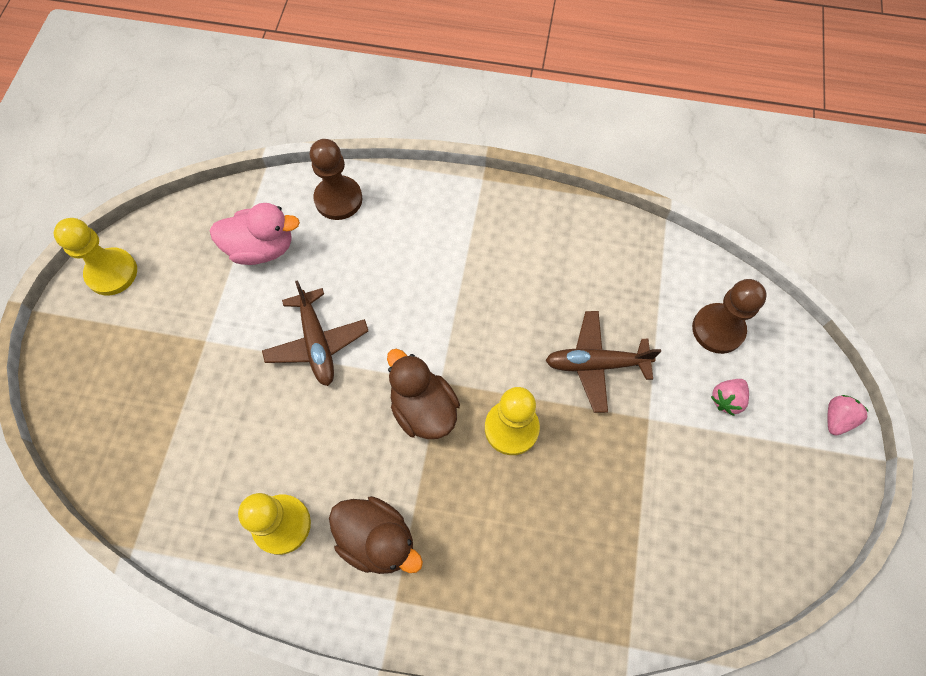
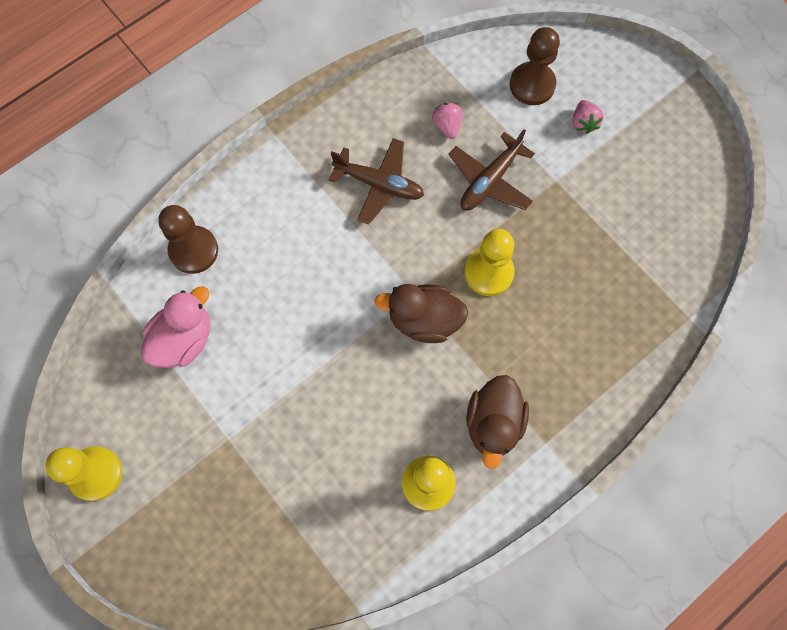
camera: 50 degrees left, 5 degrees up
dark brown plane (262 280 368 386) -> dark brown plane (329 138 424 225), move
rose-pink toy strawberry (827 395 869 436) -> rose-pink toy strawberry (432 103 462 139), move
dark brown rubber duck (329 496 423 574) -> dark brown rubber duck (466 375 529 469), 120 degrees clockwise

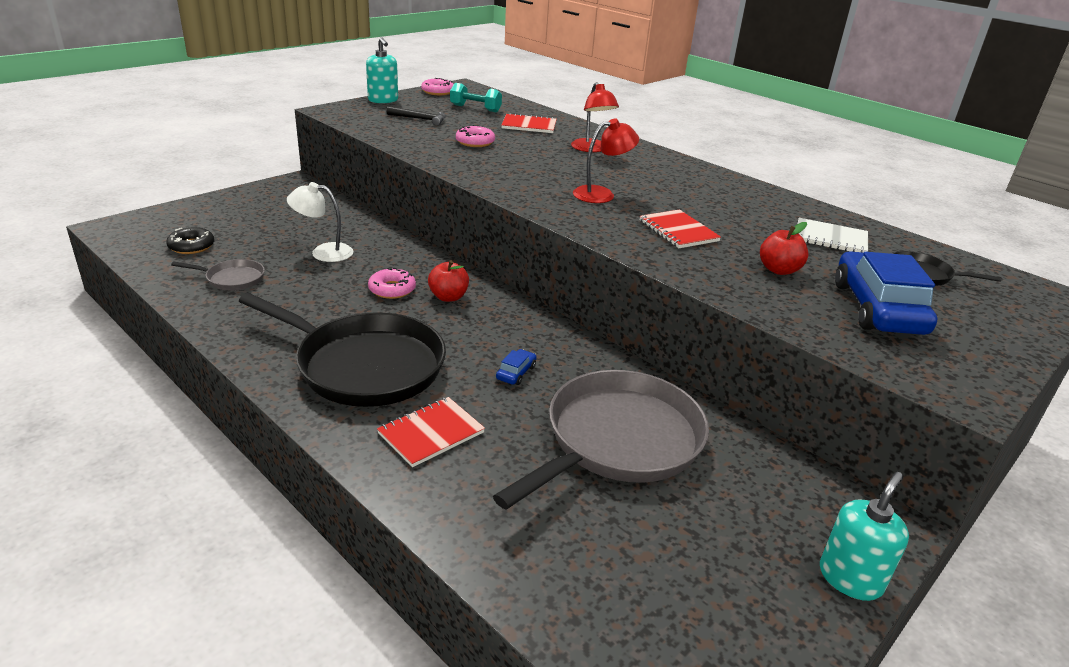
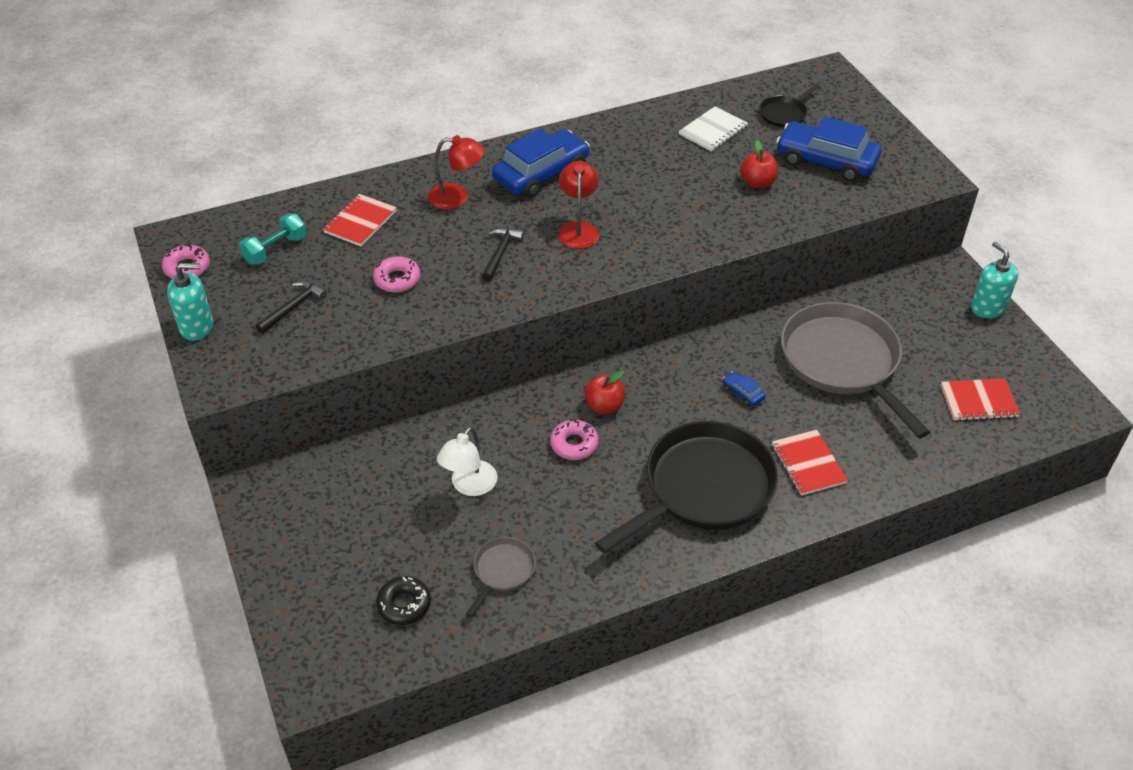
camera: 65 degrees left, 15 degrees up
scarlet exercise book (640 209 721 248) -> scarlet exercise book (941 378 1020 421), move
none -> royal blue automobile (492 128 590 198)
none -> black hammer (482 228 524 282)

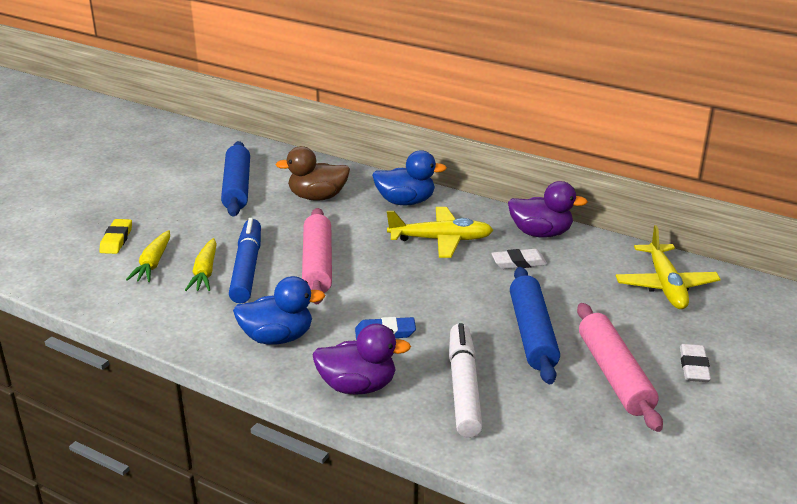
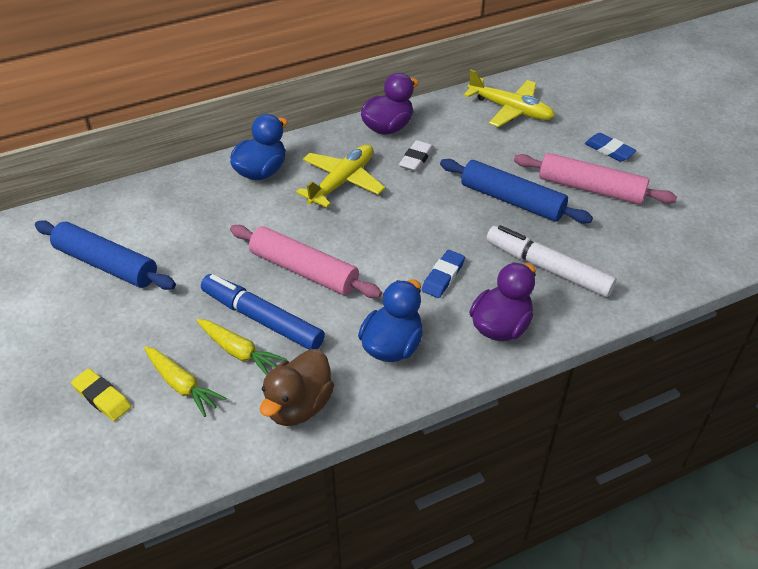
camera: 55 degrees left, 15 degrees up
dark brown rubber duck (275 146 350 200) -> dark brown rubber duck (260 349 334 426), move
pure white gum eraser (680 344 711 382) -> royal blue gum eraser (584 133 637 162)

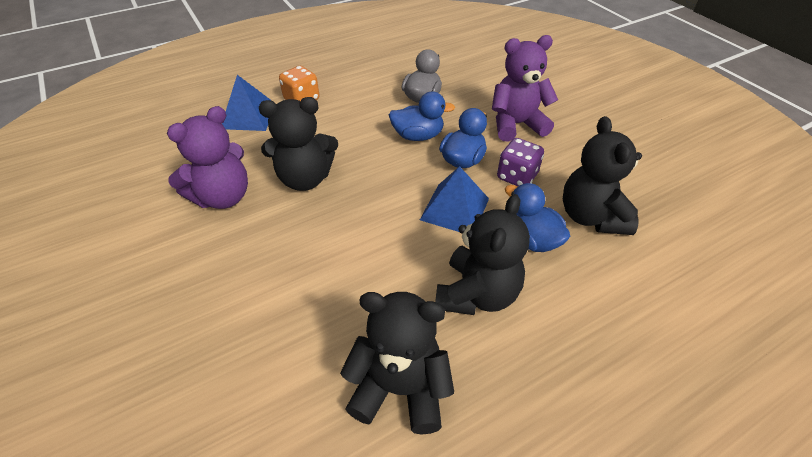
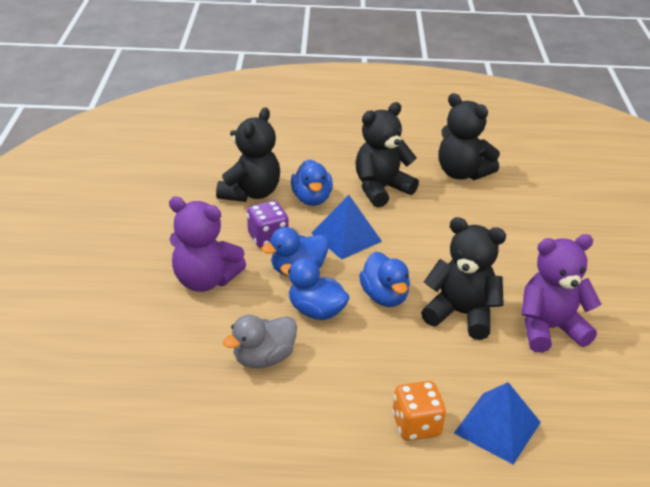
camera: 150 degrees left, 10 degrees down
none -> royal blue rubber duck (359 251 410 307)

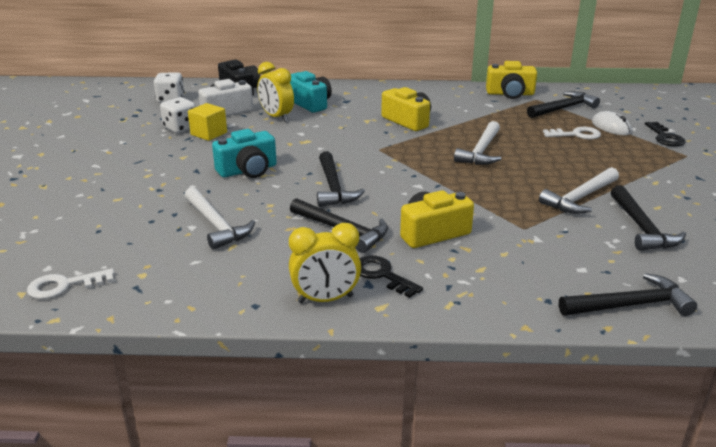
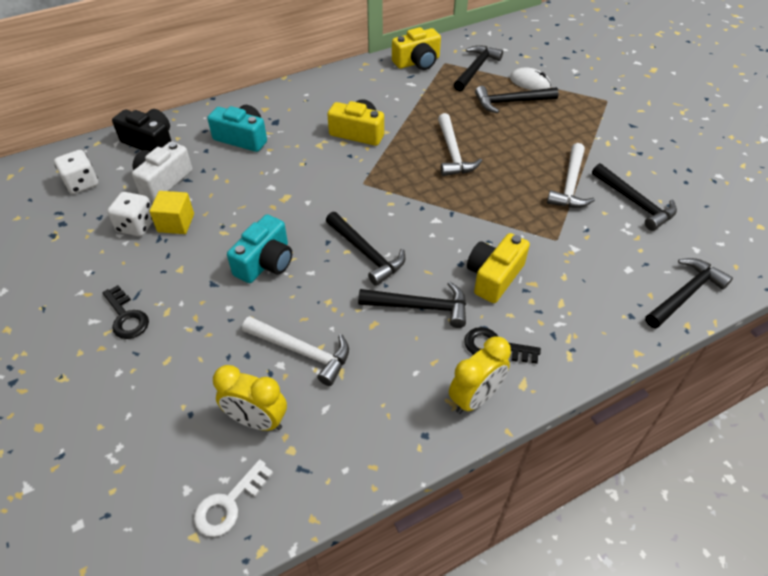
camera: 30 degrees left, 20 degrees up
golden alarm clock (257 62 294 122) -> golden alarm clock (213 365 287 431), move
black door key (645 122 686 147) -> black door key (102 285 149 339), move
pure white door key (543 127 601 140) -> black hammer (475 86 559 113)

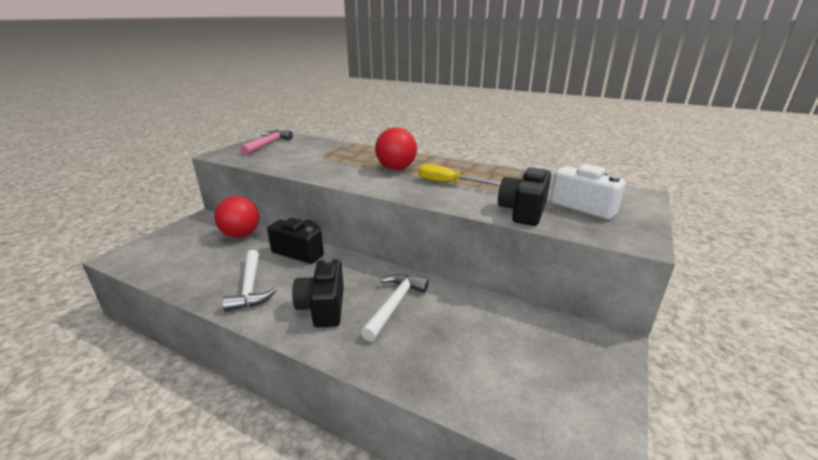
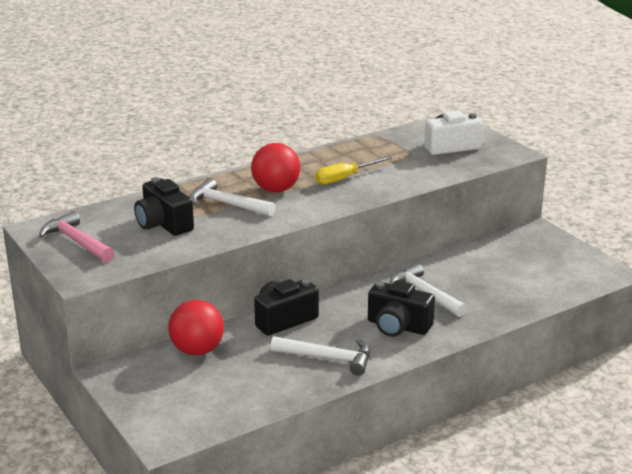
camera: 60 degrees left, 0 degrees up
black camera (498 166 551 226) -> black camera (134 177 194 236), move
none -> pure white hammer (190 178 276 216)

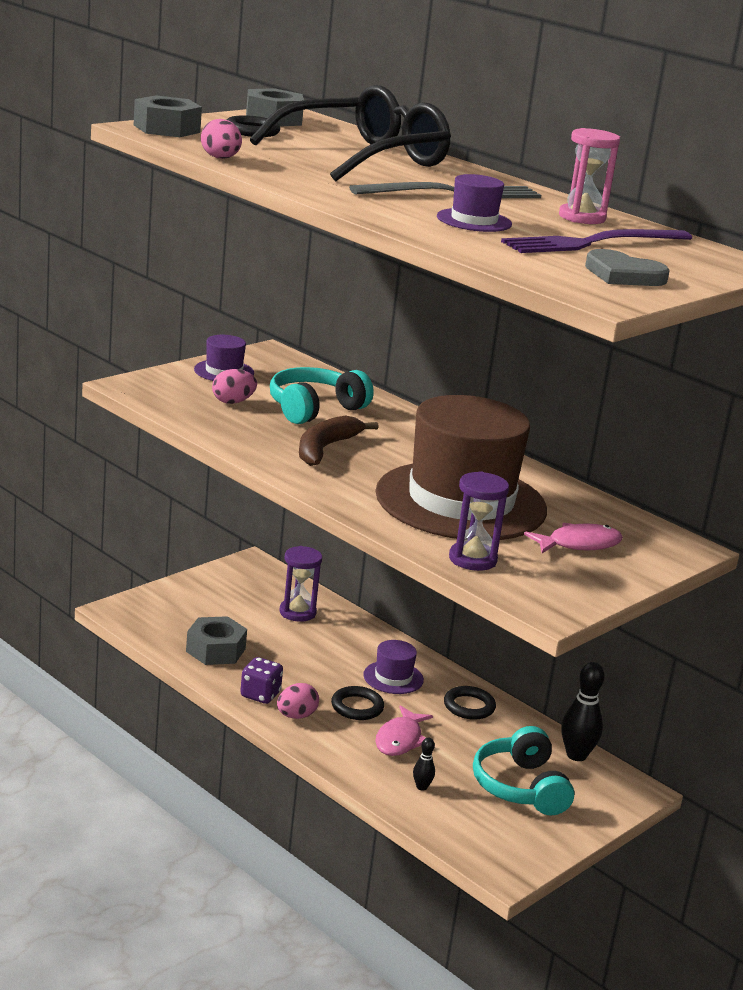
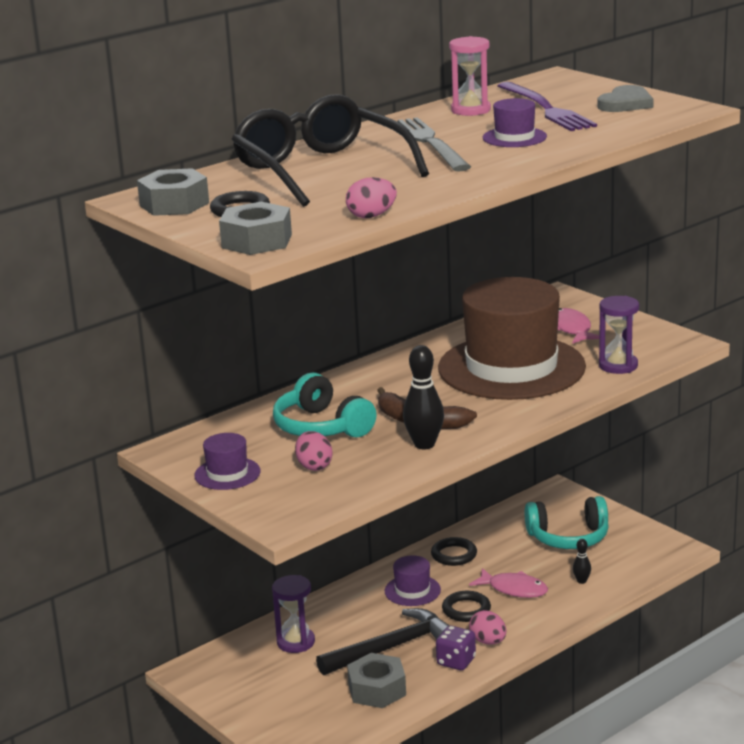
camera: 80 degrees left, 0 degrees up
black bowling pin (561 662 604 761) -> black bowling pin (403 345 444 449), move
none -> black hammer (316 608 450 675)

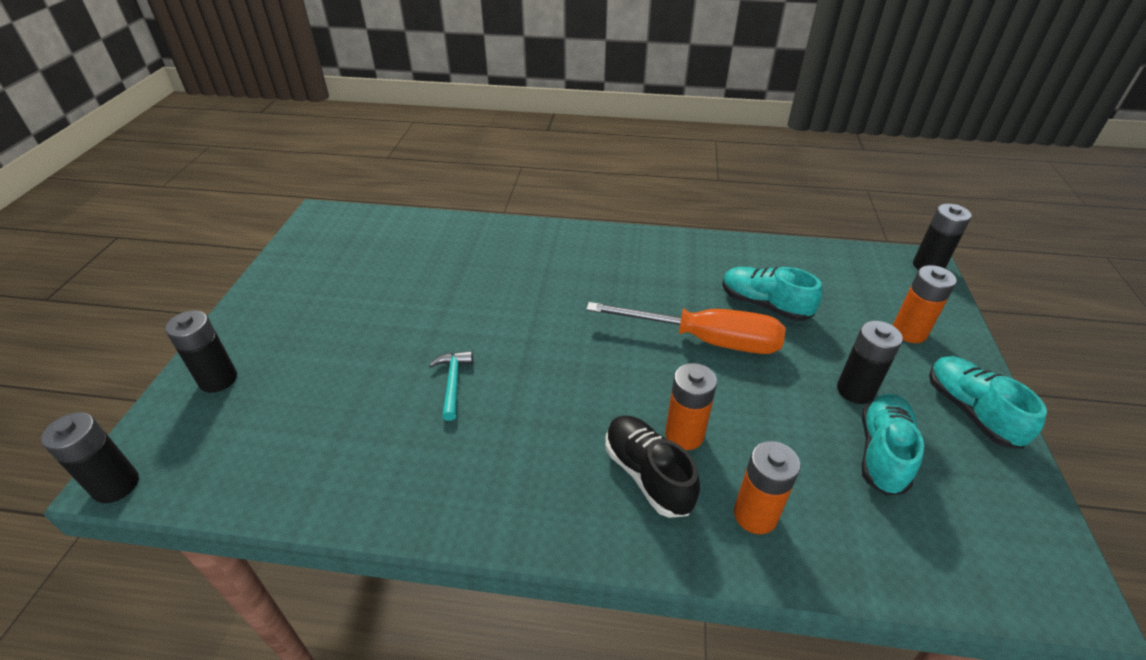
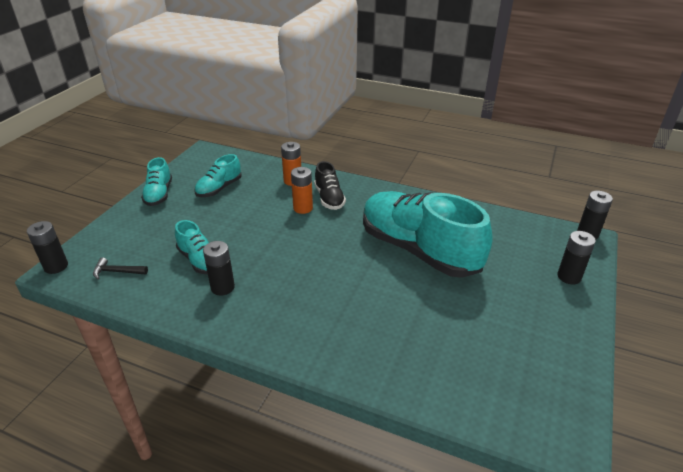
camera: 165 degrees left, 5 degrees down
orange battery (893 265 957 343) -> none
orange hand screwdriver (586 302 786 354) -> none
black battery (837 321 903 404) -> black battery (203 241 235 296), move
aqua hammer (429 351 473 421) -> aqua shoe (363 191 492 278)
none -> black hammer (93 257 148 279)

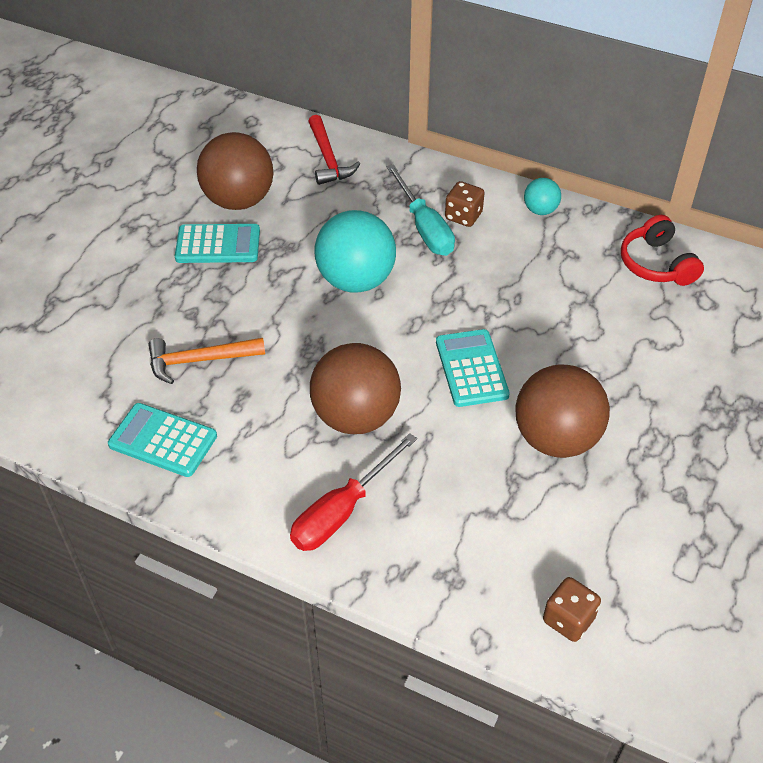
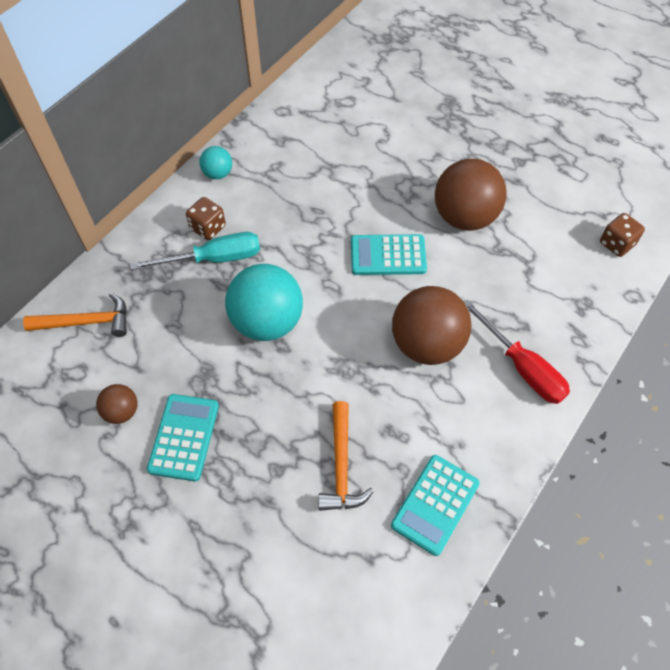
camera: 80 degrees left, 10 degrees up
scarlet hammer (308 115 360 185) -> orange hammer (23 293 127 337)
dark brown play ball (197 132 273 210) -> dark brown play ball (96 384 137 424), x0.49
scarlet headset (621 215 704 286) -> none

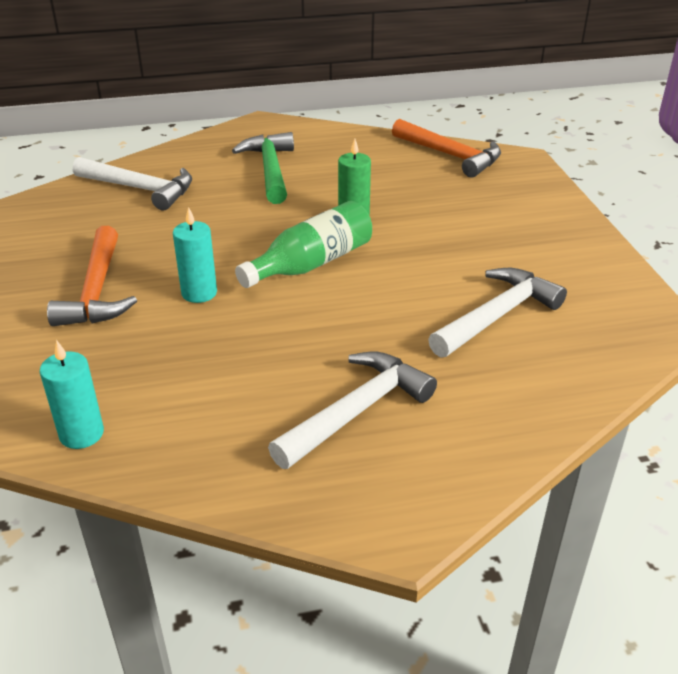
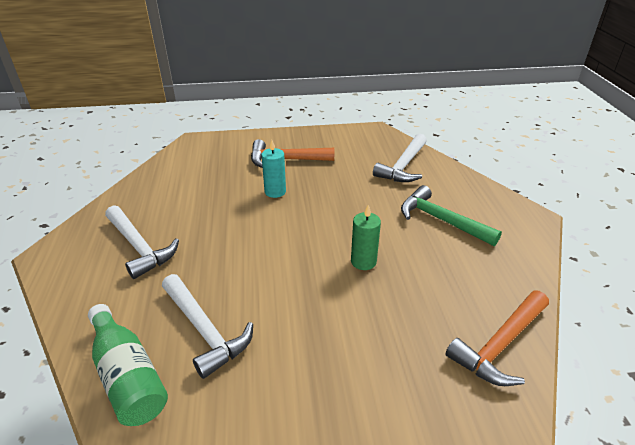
camera: 95 degrees right, 0 degrees up
green hammer (232 132 294 204) -> green hammer (401 185 502 246), 135 degrees counterclockwise
green drink bottle (235 201 372 288) -> green drink bottle (88 304 168 426), move
aqua candle (40 340 104 449) -> none

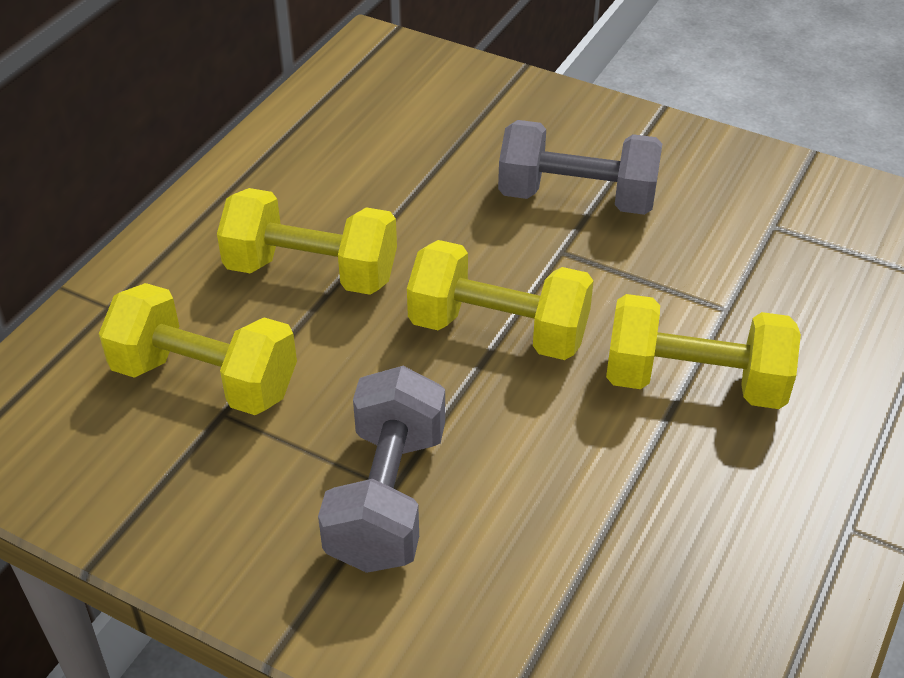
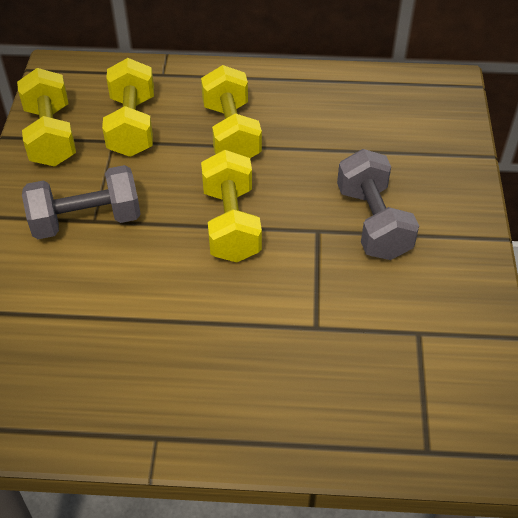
camera: 65 degrees right, 5 degrees up
golden dumbbell (606 294 801 409) -> golden dumbbell (17 68 76 167), move

